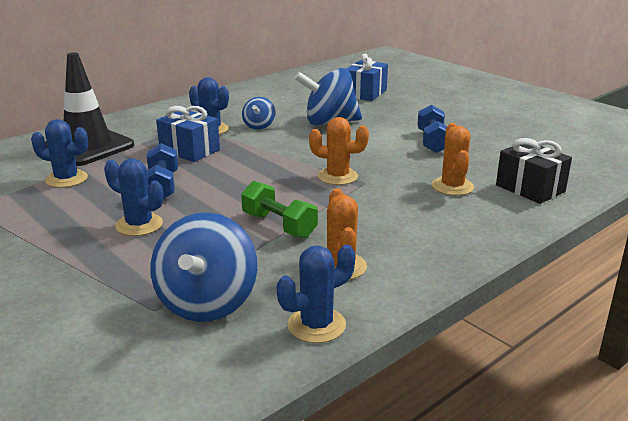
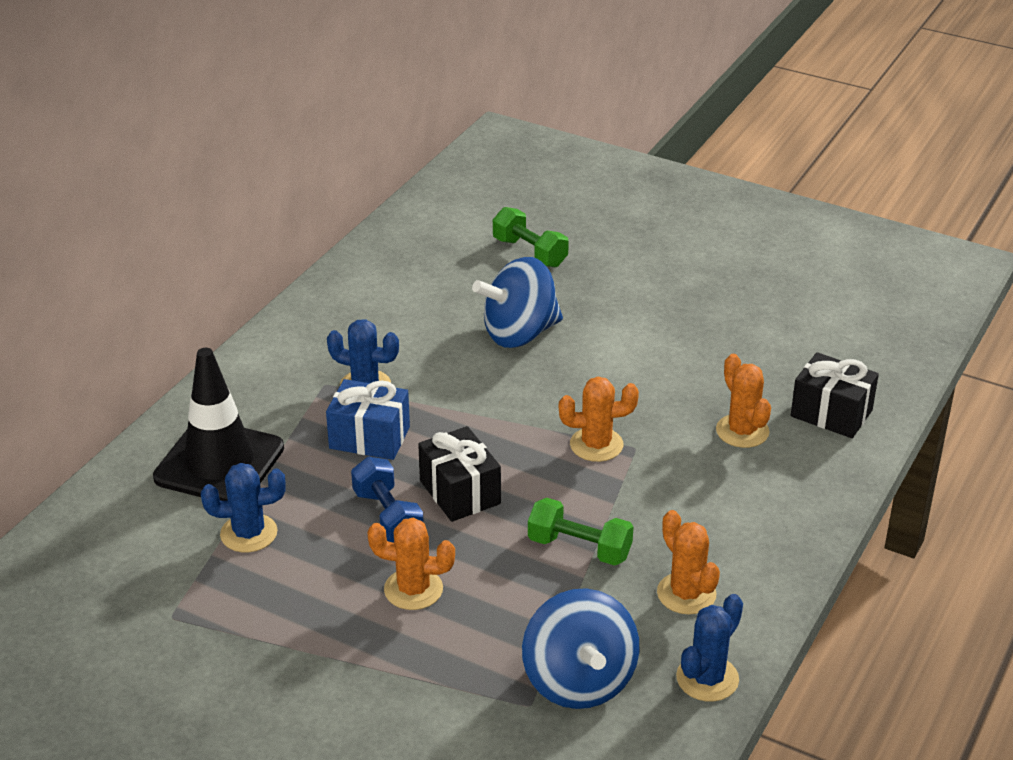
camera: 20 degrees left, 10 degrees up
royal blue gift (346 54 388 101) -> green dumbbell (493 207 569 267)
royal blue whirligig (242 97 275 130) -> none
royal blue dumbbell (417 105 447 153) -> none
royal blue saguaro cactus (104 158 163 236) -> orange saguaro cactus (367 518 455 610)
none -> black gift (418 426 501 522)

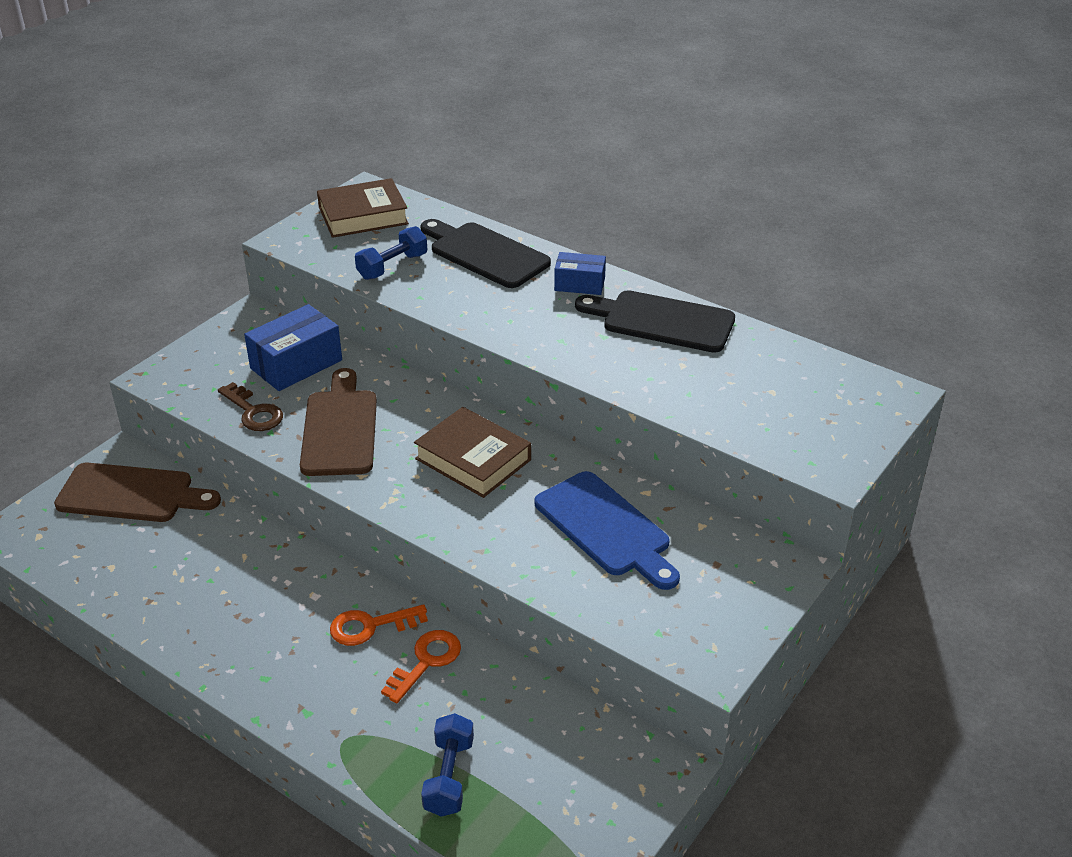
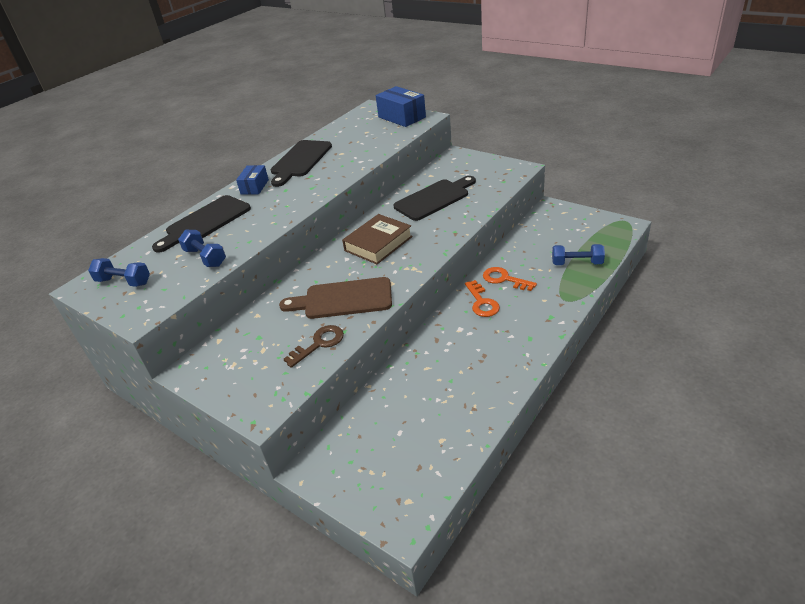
camera: 85 degrees left, 0 degrees up
dark brown book (317 178 409 238) -> royal blue dumbbell (88 258 150 287)
royal blue box (244 304 342 391) -> royal blue box (376 86 426 127), move
dark brown chopping board (54 463 221 522) -> none
royal blue chopping board (535 471 680 590) -> black chopping board (393 176 476 221)

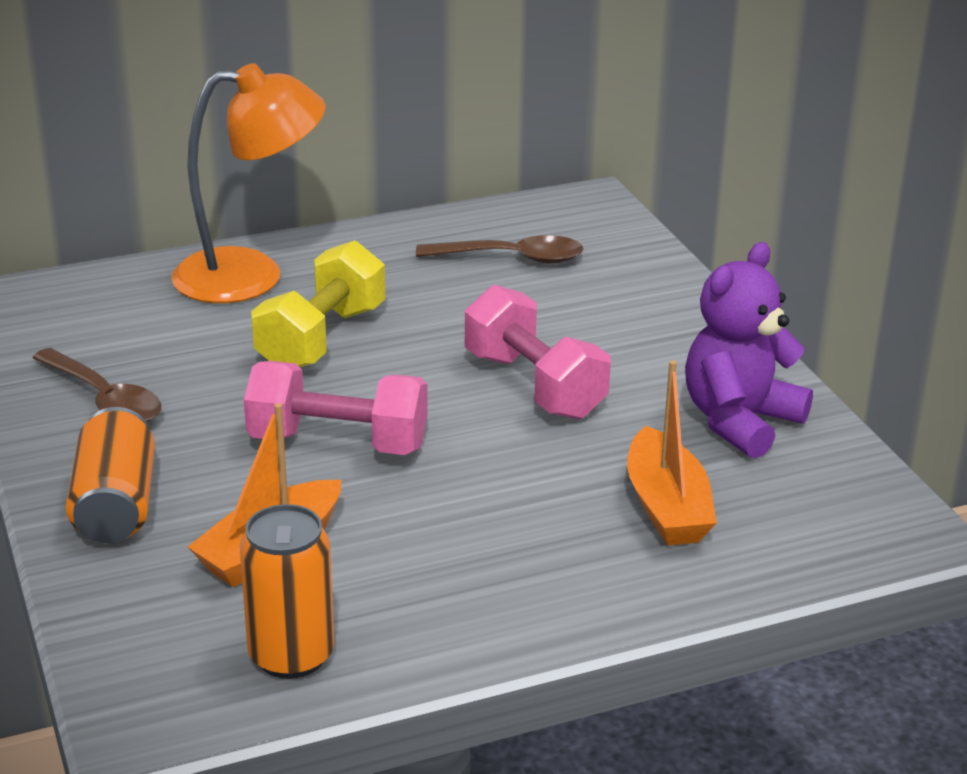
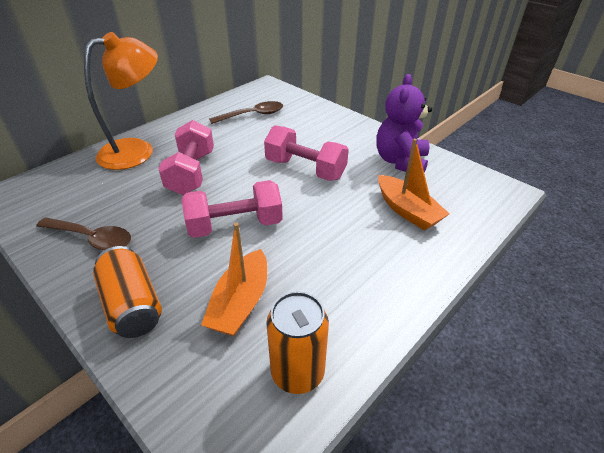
camera: 25 degrees left, 10 degrees up
golden dumbbell (251 240 385 368) -> rose-pink dumbbell (158 120 214 195)

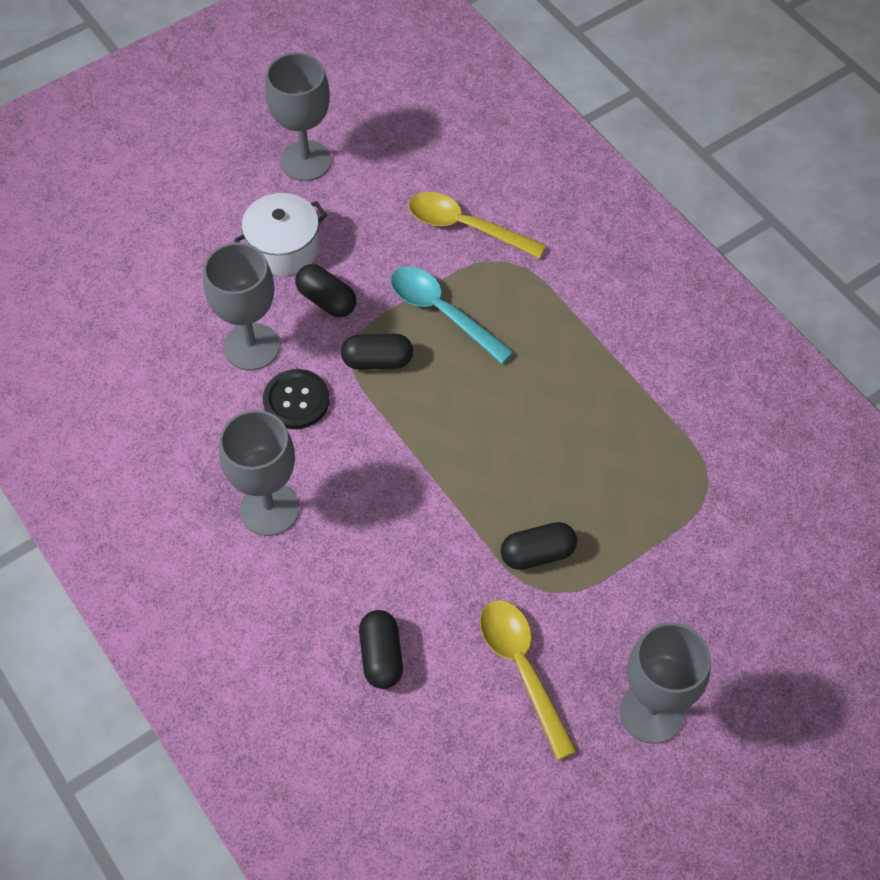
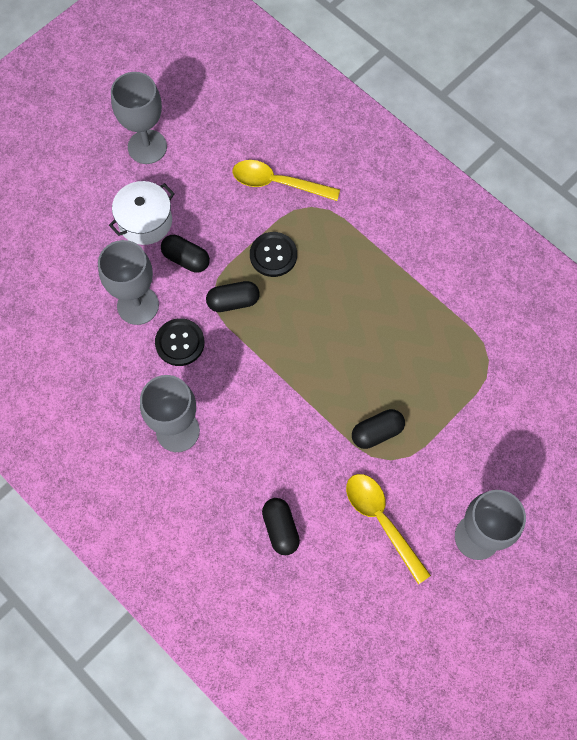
camera: 10 degrees left, 10 degrees up
aqua tablespoon (391 266 514 364) -> black sewing button (250 232 297 277)

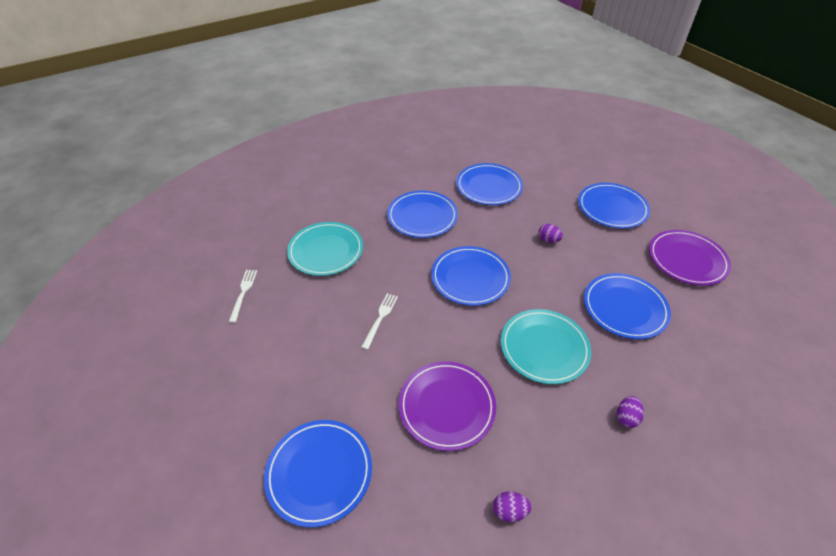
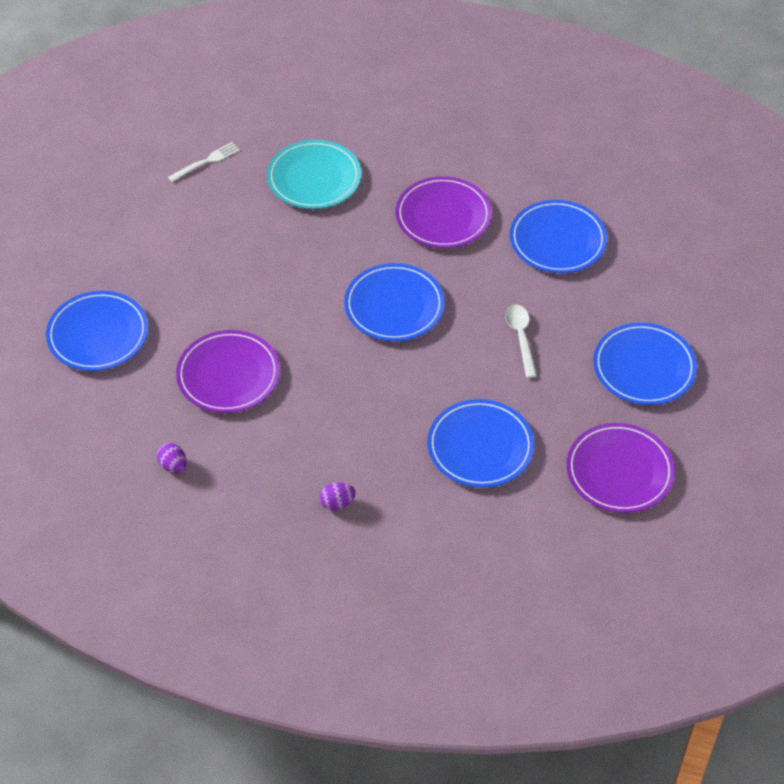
camera: 50 degrees right, 5 degrees up
royal blue dinner plate (387 191 458 238) -> violet dinner plate (395 176 492 248)
violet toy egg (538 224 563 243) -> pure white tablespoon (505 304 537 378)
pure white table fork (361 293 398 350) -> none
aqua dinner plate (501 309 591 384) -> none

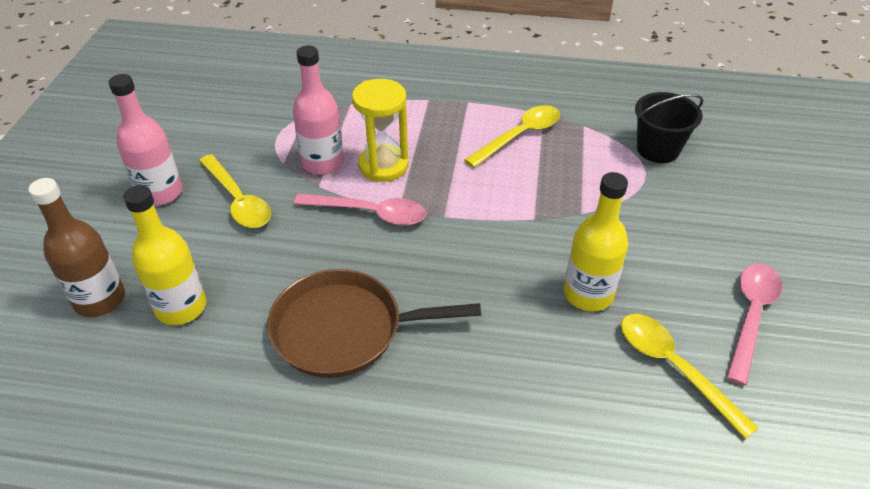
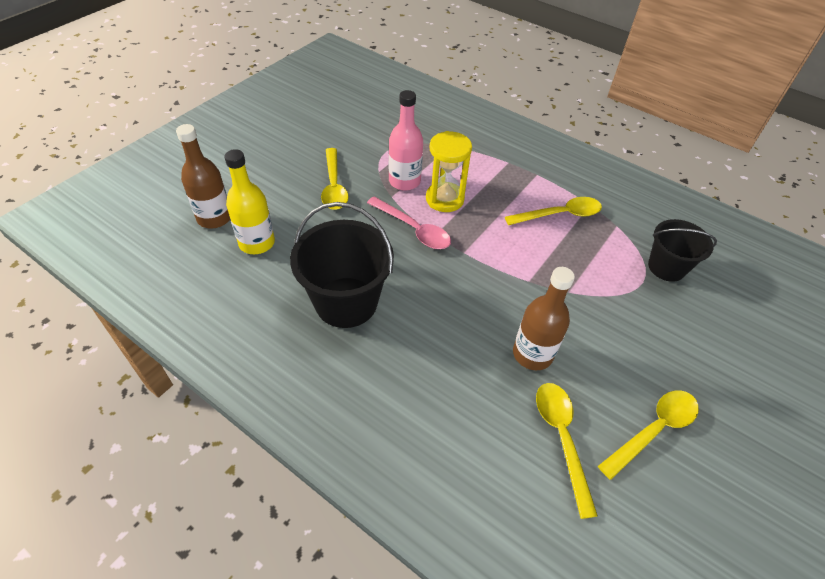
camera: 25 degrees right, 5 degrees up
rose-pink drink bottle (109 74 182 206) -> none
golden drink bottle (564 172 628 312) -> dark brown drink bottle (513 267 575 370)
rose-pink tablespoon (726 264 782 386) -> golden tablespoon (598 391 699 480)
dark brown skillet (267 269 481 378) -> black sand bucket (290 202 394 328)

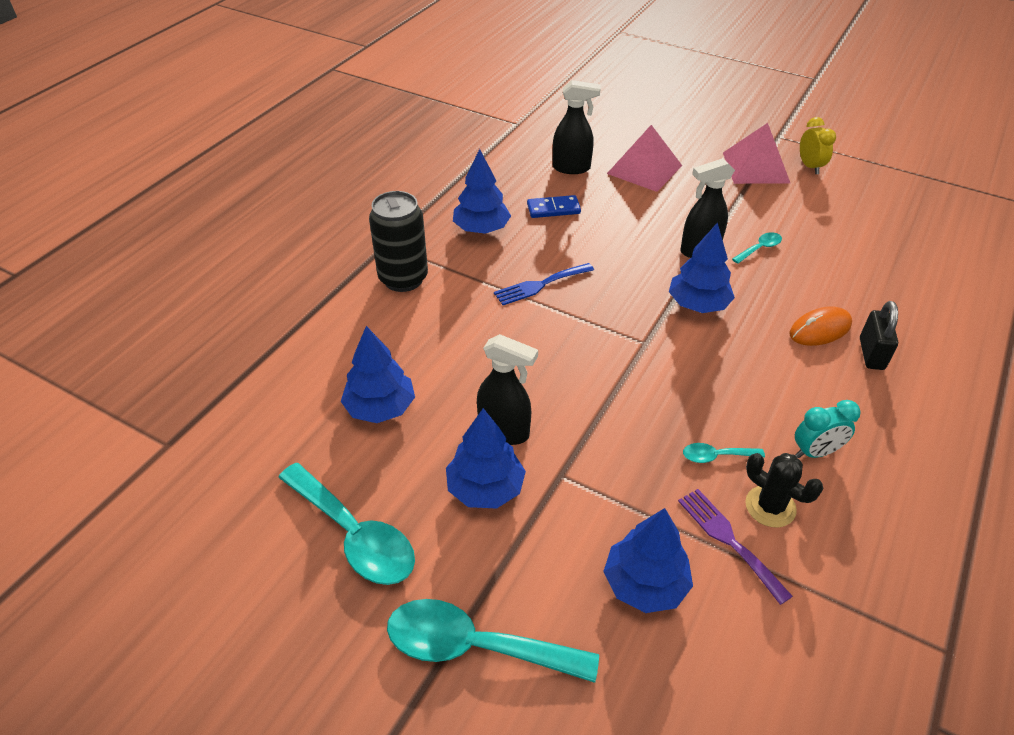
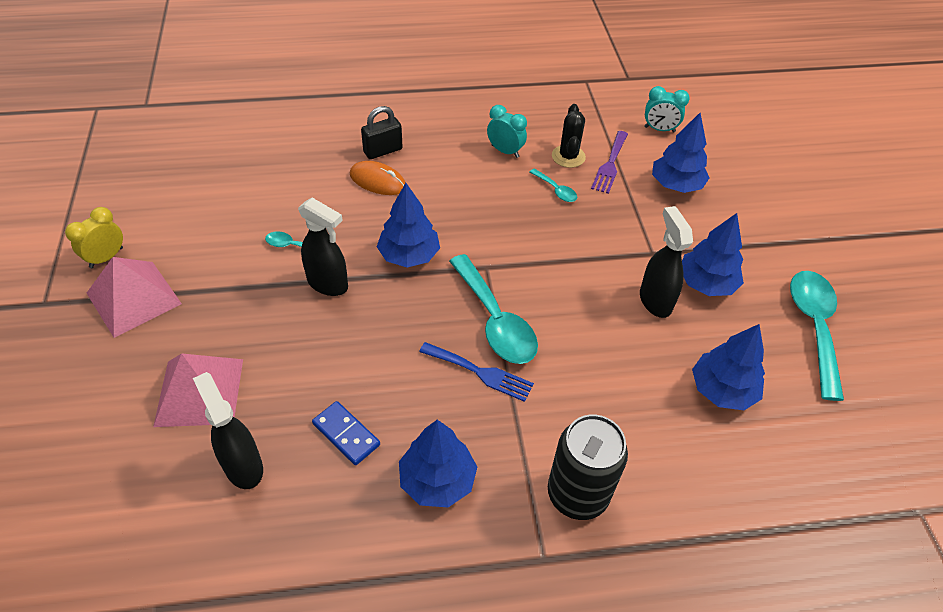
camera: 130 degrees left, 5 degrees up
aqua tablespoon (387 599 599 683) -> aqua tablespoon (449 254 538 364), move
none -> aqua alarm clock (644 86 690 133)

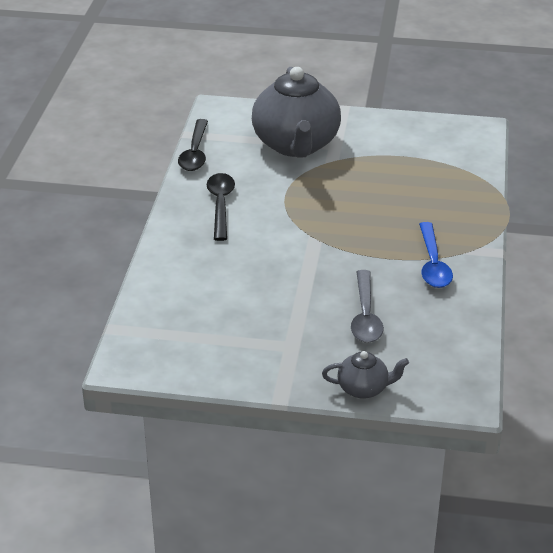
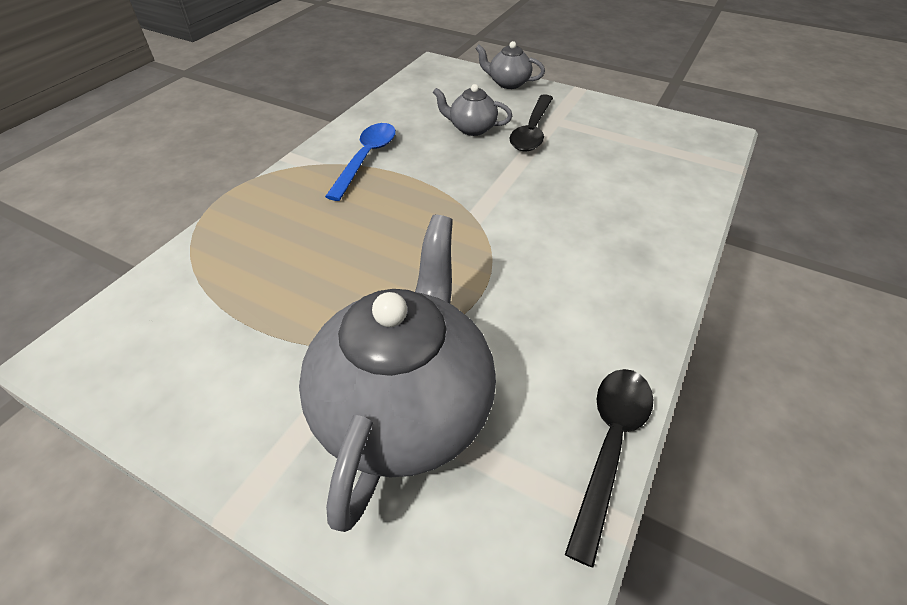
camera: 160 degrees left, 10 degrees up
black tablespoon (206 173 235 241) -> black tablespoon (509 94 553 152), move
ash-grey tablespoon (351 270 384 343) -> ash-grey tea pot (433 84 512 136)

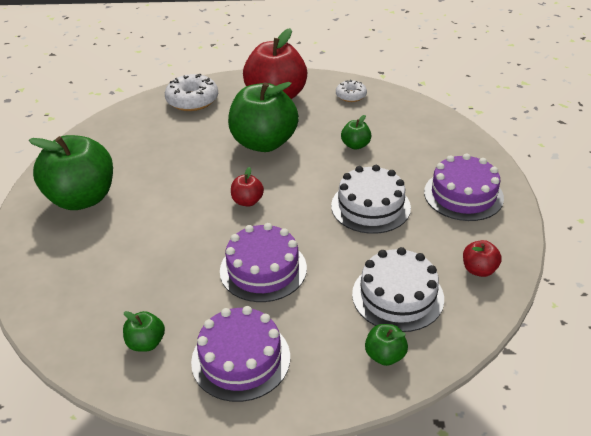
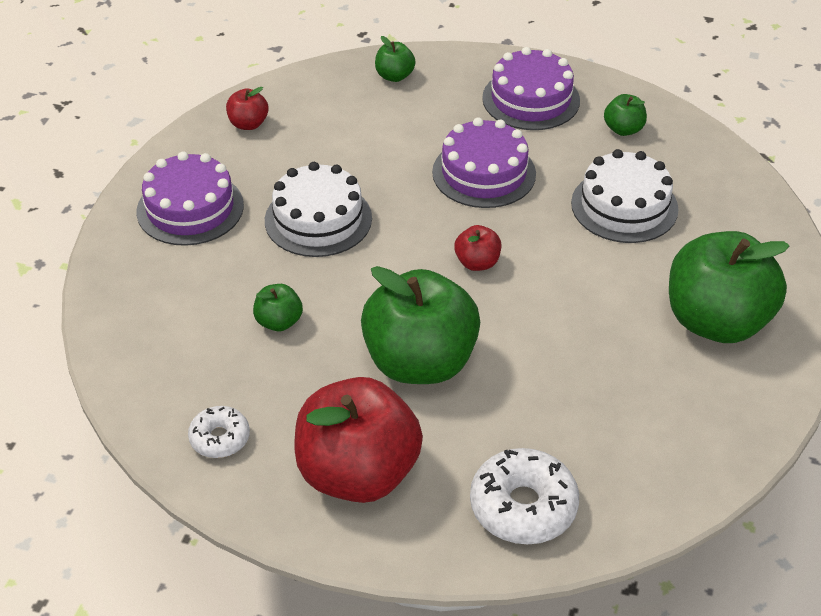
camera: 165 degrees left, 5 degrees up
pure white layer cake (352 247 444 332) -> pure white layer cake (571 149 679 243), move

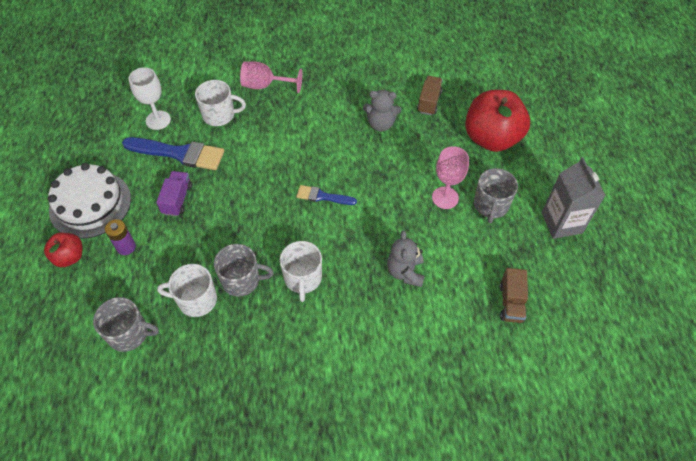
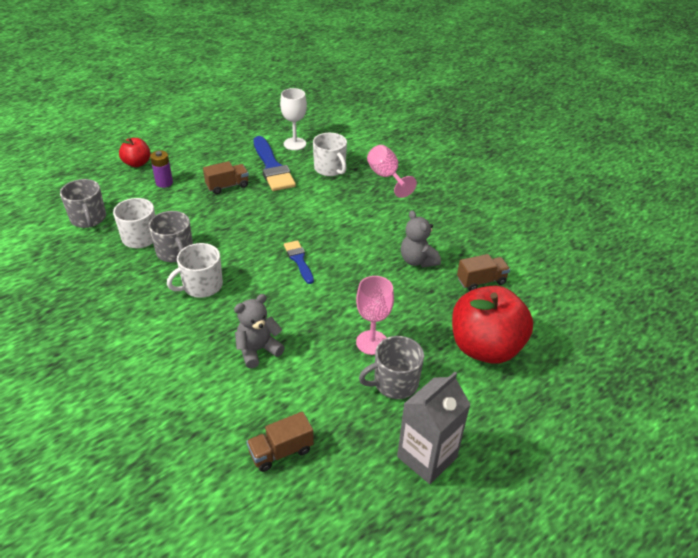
camera: 55 degrees right, 15 degrees down
pure white layer cake (48 163 131 239) -> none
violet toy truck (156 171 192 216) -> dark brown toy truck (203 161 249 194)

